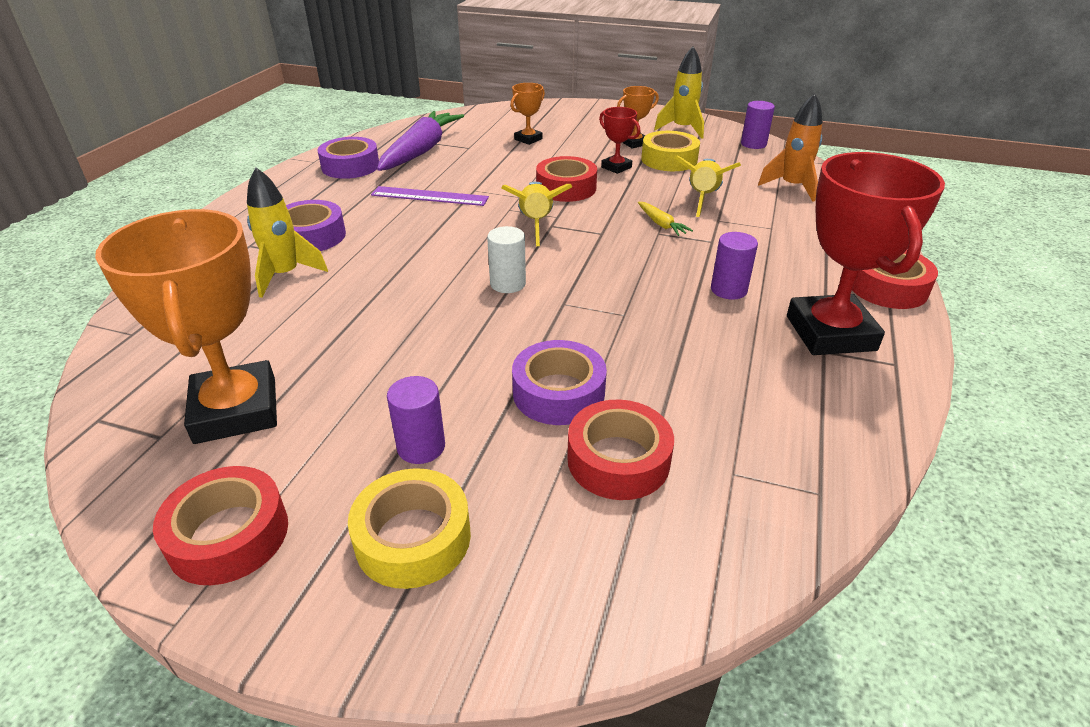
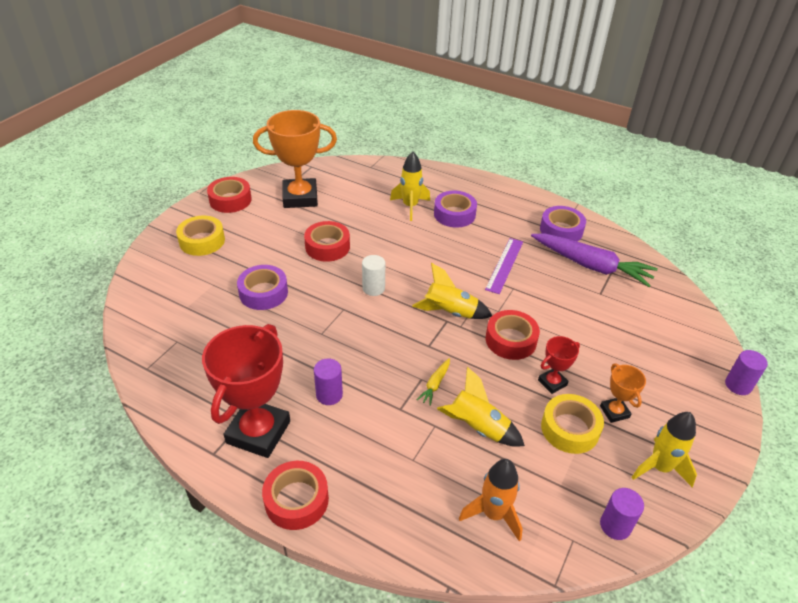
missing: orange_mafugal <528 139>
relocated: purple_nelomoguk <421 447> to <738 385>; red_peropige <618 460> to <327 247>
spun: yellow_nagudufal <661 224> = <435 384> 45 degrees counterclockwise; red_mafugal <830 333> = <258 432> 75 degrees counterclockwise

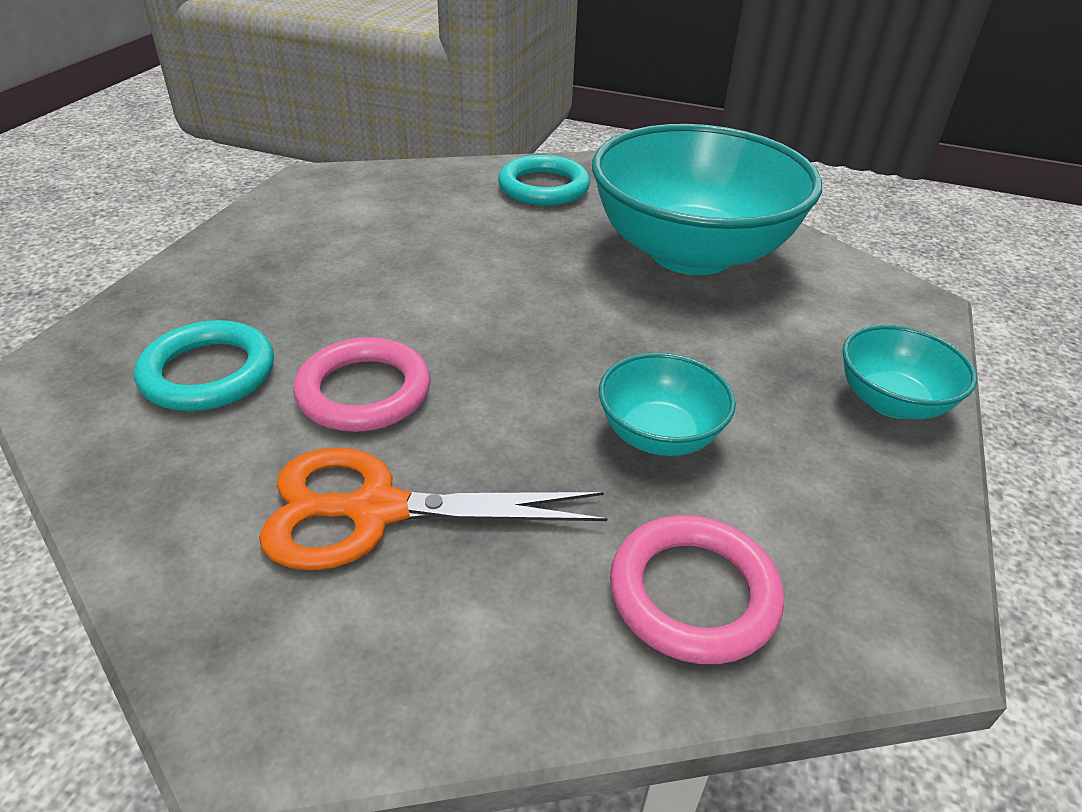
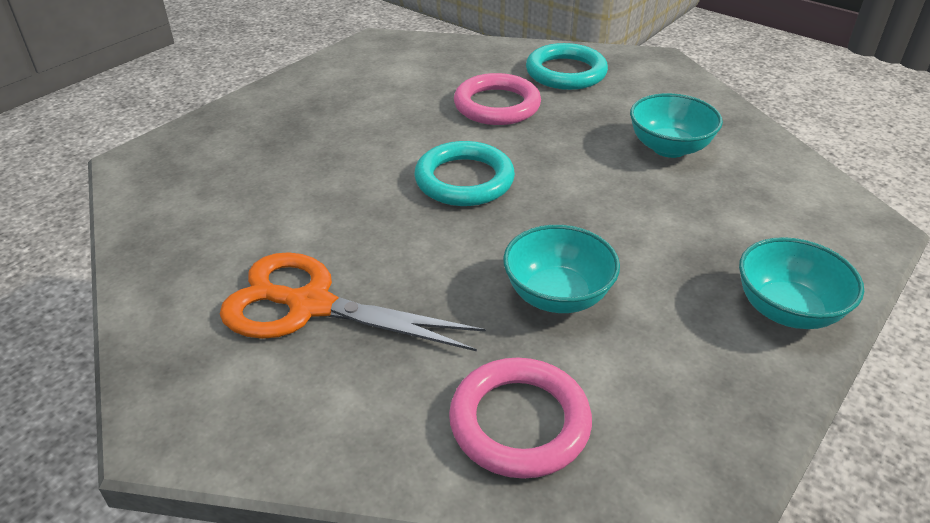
relocated: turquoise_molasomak <208 373> to <464 180>; pink_molasomak <364 391> to <497 105>
size: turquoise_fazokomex <691 252> = <669 148> x0.46

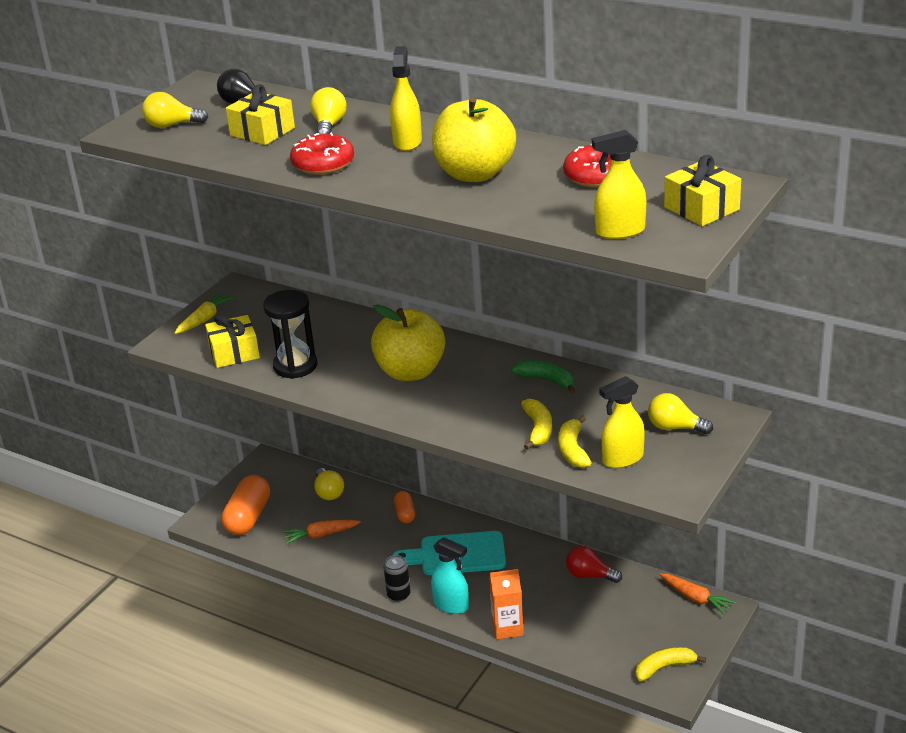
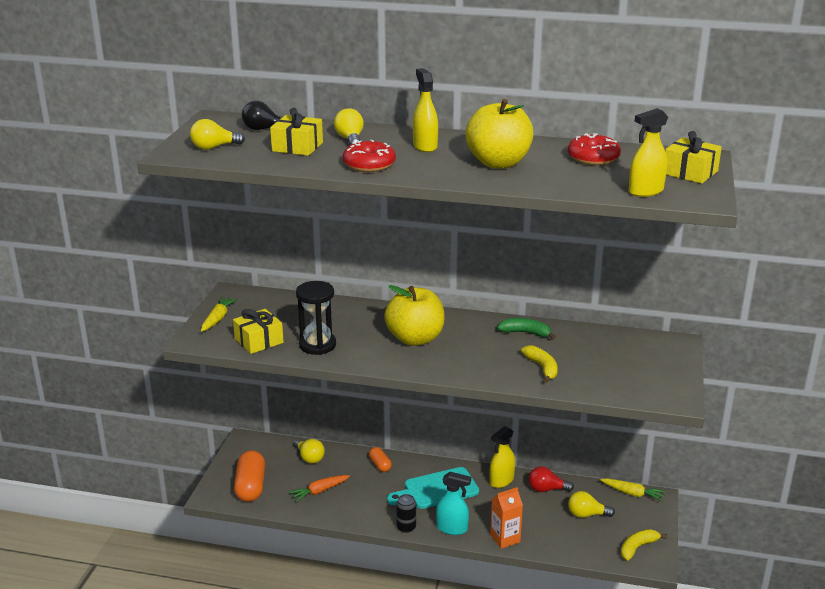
missing: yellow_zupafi <573 450>
relocated: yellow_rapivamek <622 459> to <501 481>; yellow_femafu <675 427> to <586 514>
colour: orange_nagudufal <696 598> to yellow_nagudufal <632 493>

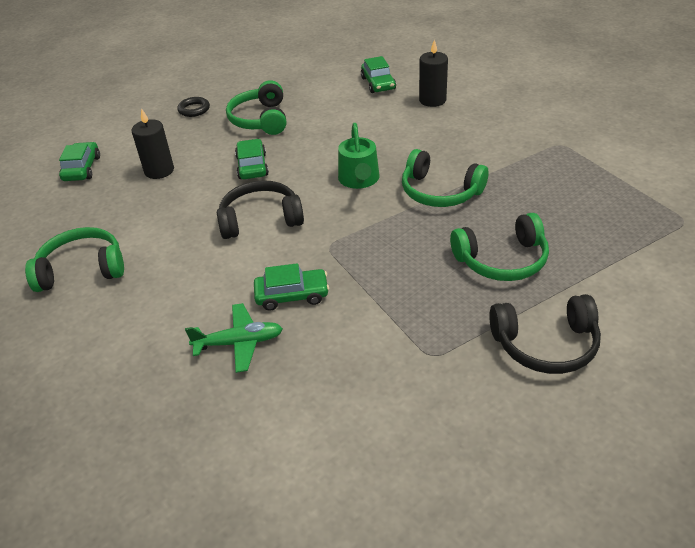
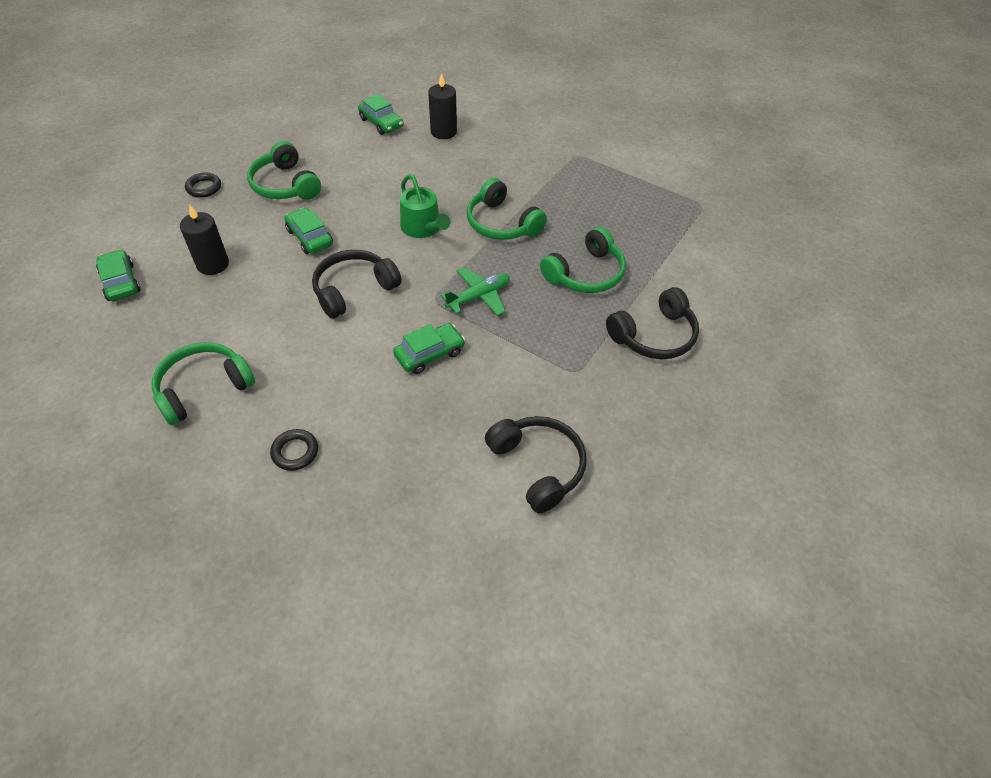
appeared: black_molasomak <295 452>; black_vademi <538 466>
relocated: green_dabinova <239 343> to <479 297>
spun: green_vademi <440 192> = <501 223> 45 degrees clockwise

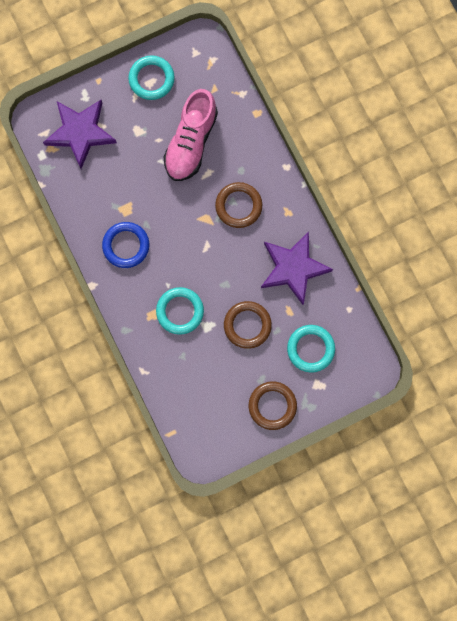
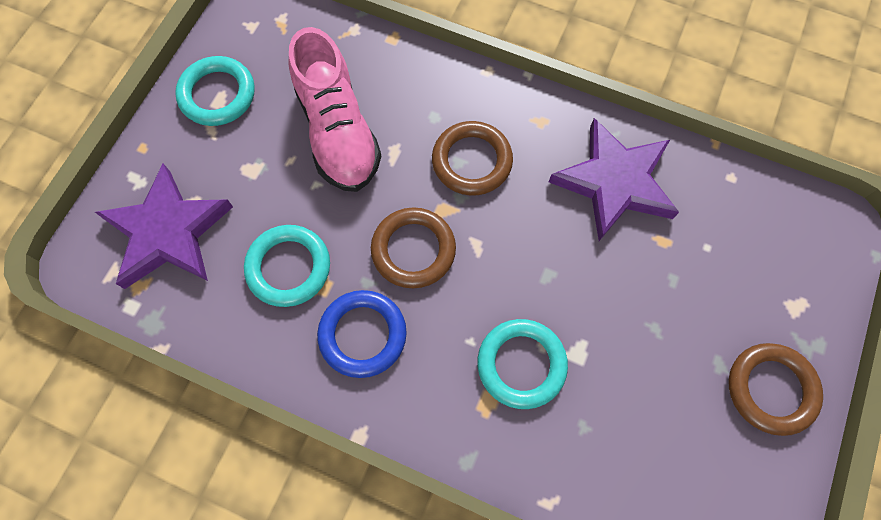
relocated: brown_molasomak <247 325> to <413 250>; turquoise_molasomak <310 349> to <288 267>

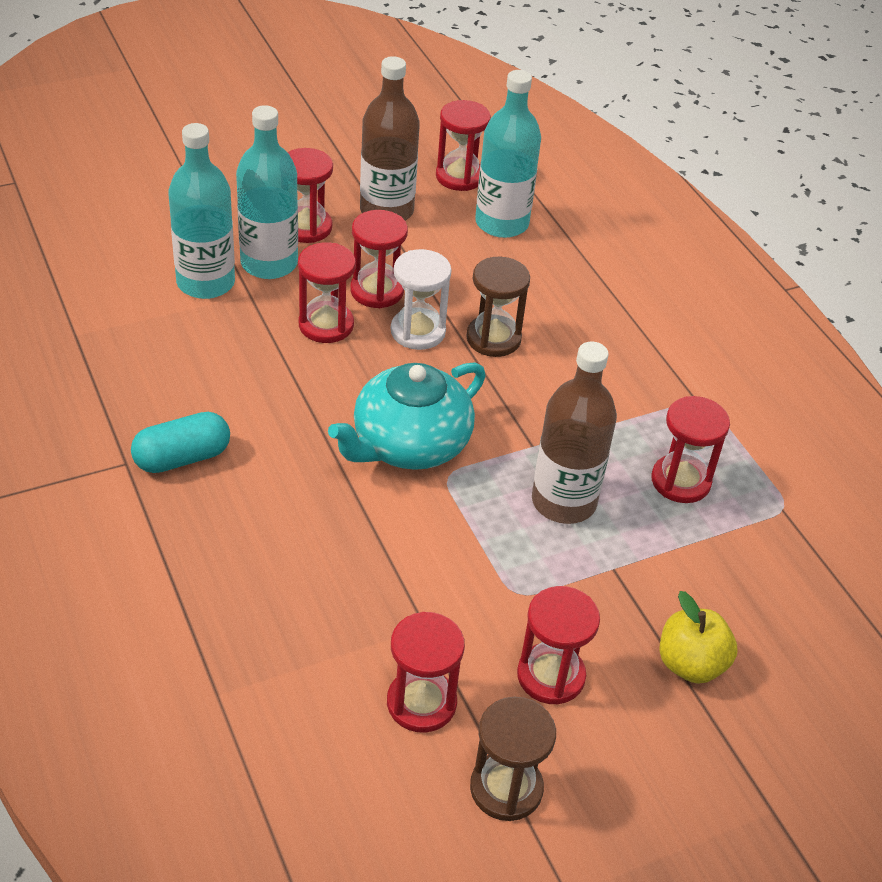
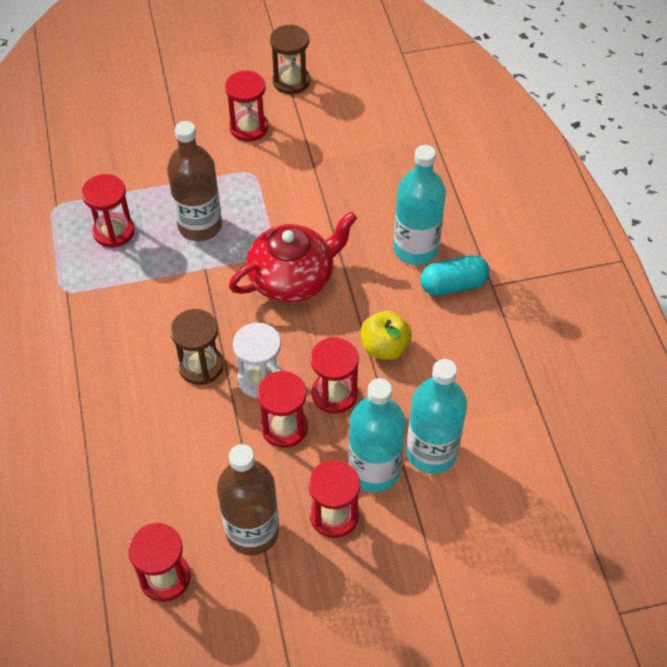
missing: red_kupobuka <421 703>
relocated: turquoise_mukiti <501 223> to <415 249>; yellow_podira <691 664> to <384 347>
colour: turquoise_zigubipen <409 444> to red_zigubipen <292 278>

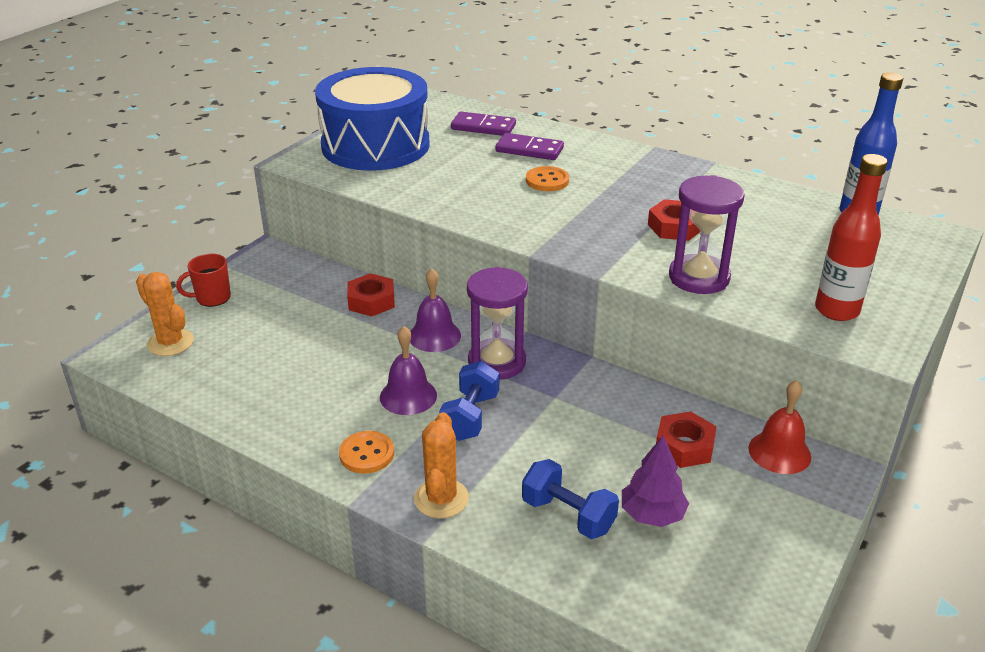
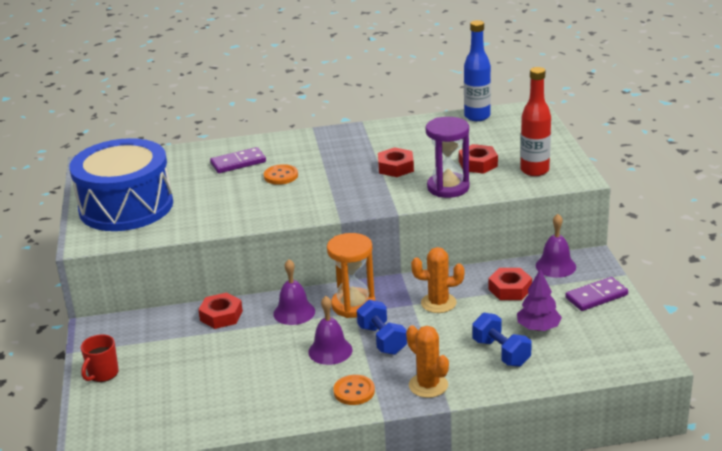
appeared: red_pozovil <478 164>
relocated: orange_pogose <170 343> to <438 303>; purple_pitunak <483 127> to <596 296>
colour: purple_kupobuka <497 362> to orange_kupobuka <353 305>; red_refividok <779 452> to purple_refividok <555 266>
spun: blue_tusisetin <568 515> = <501 352> 60 degrees clockwise

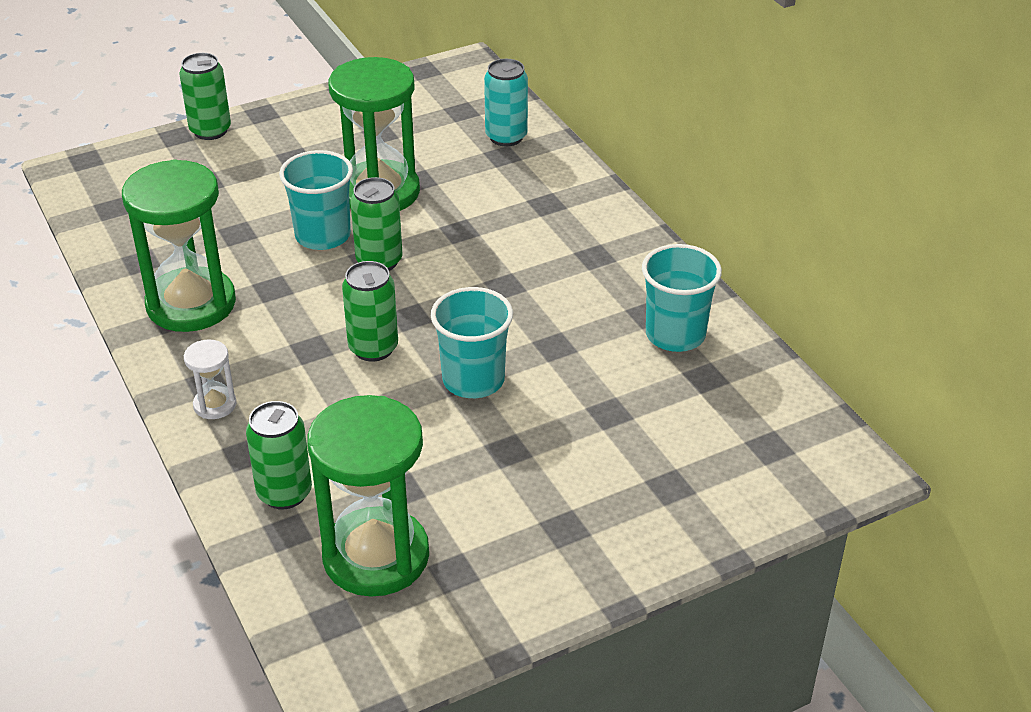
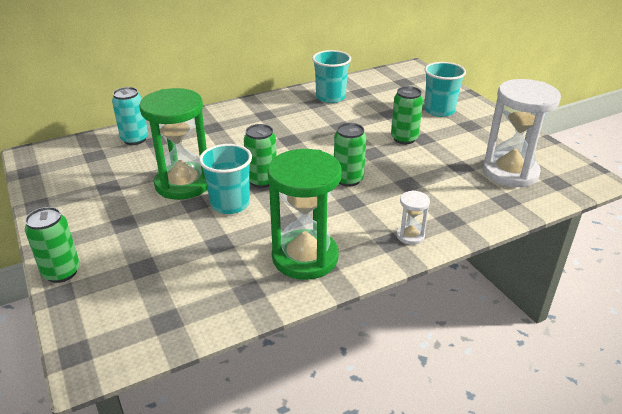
relocated: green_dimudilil <284 493> to <404 138>; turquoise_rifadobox <473 380> to <439 110>
colour: green_kupobuka <376 556> to white_kupobuka <510 172>

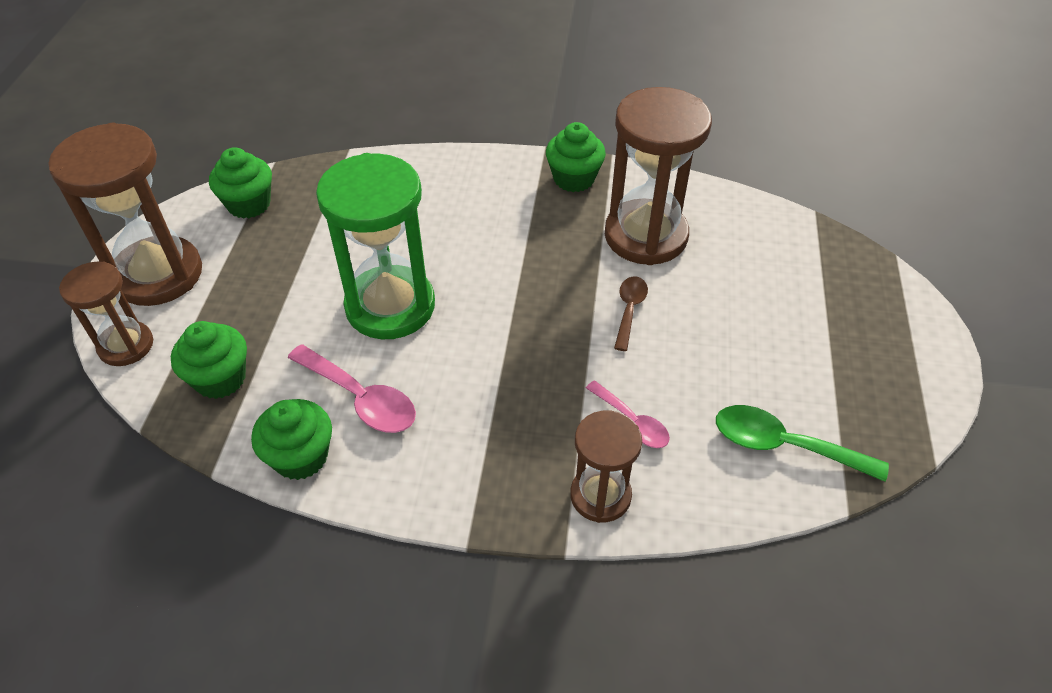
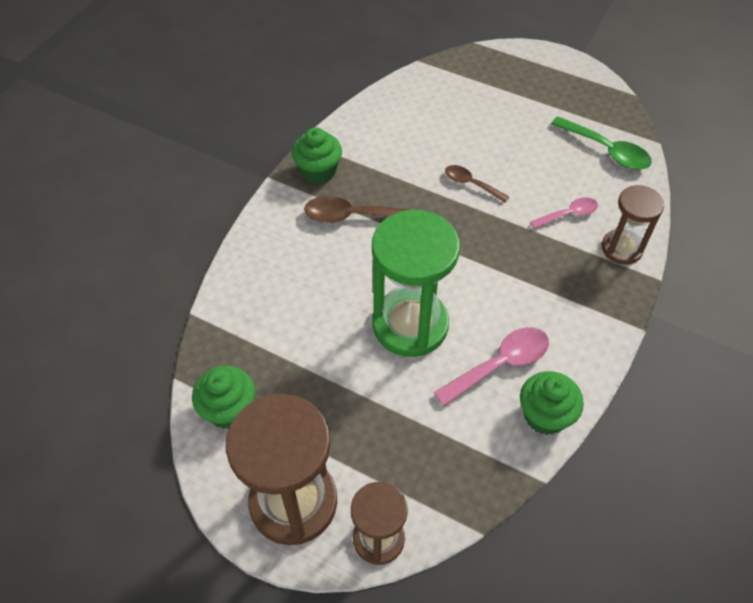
missing: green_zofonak <220 378>; brown_kupobuka <645 236>
appeared: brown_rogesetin <353 216>
spun: green_rogesetin <784 445> = <606 150> 90 degrees counterclockwise

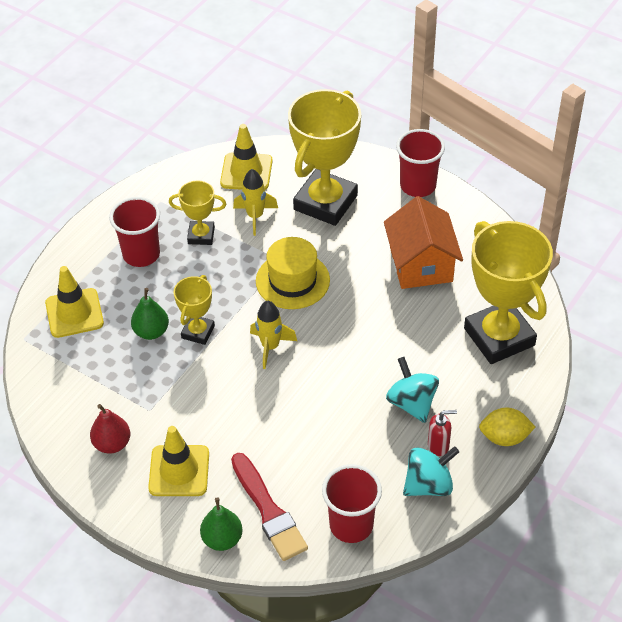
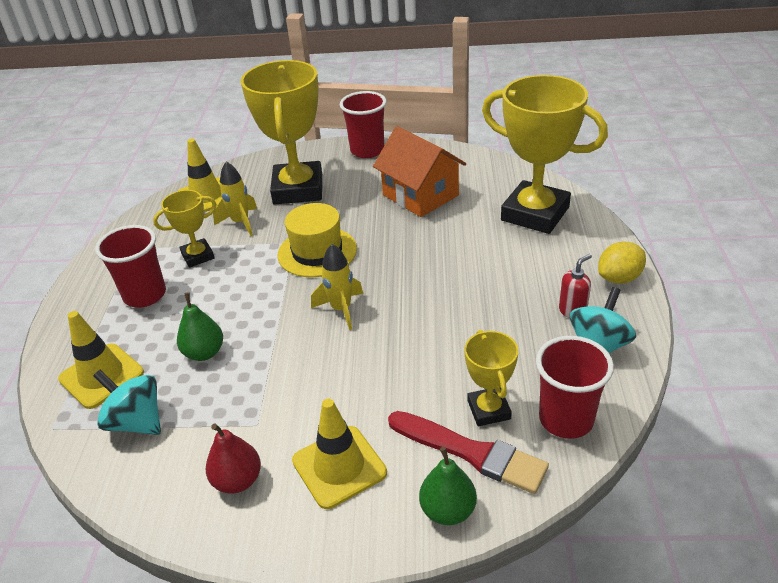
relocated: yellow_mafugal <198 332> to <488 410>; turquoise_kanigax <411 403> to <136 422>

